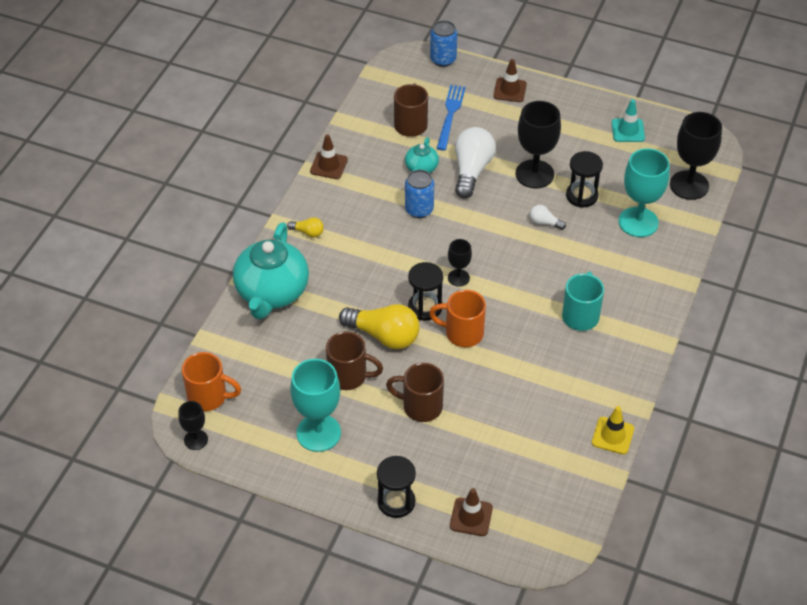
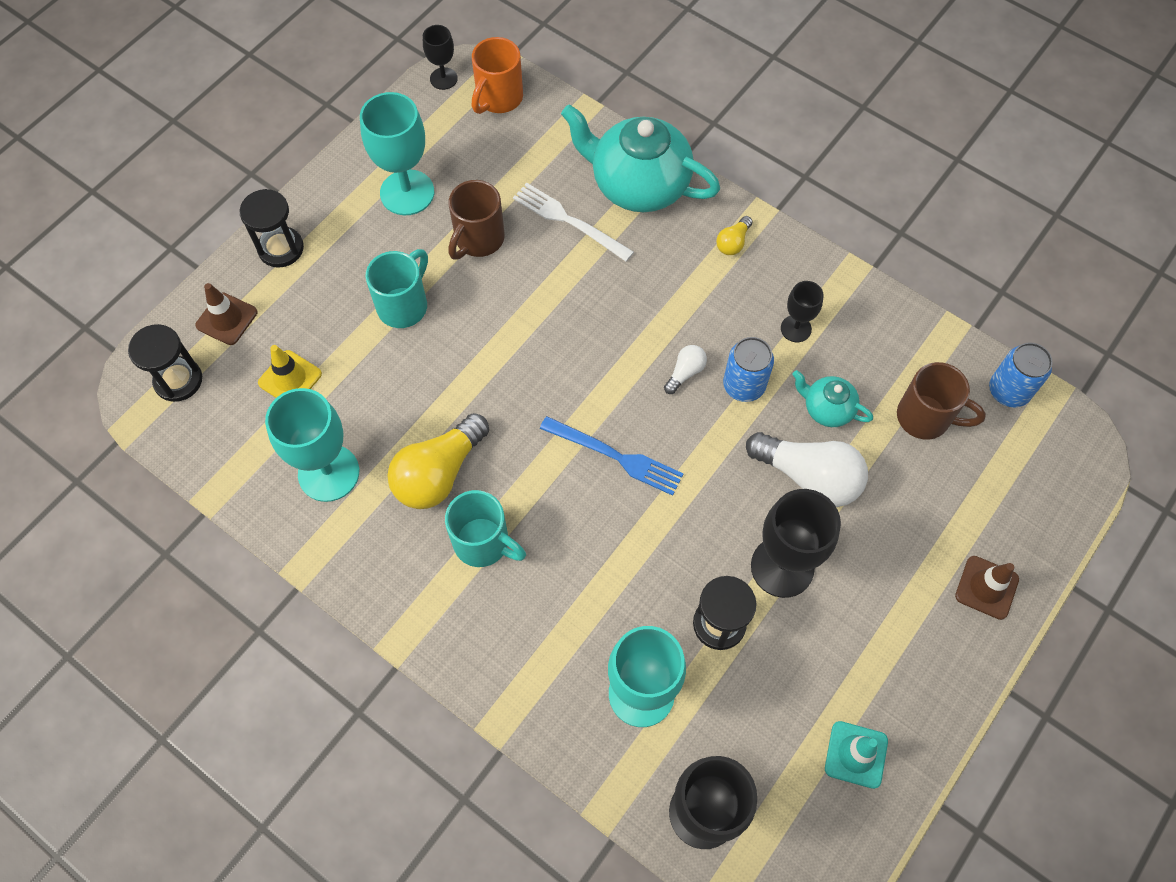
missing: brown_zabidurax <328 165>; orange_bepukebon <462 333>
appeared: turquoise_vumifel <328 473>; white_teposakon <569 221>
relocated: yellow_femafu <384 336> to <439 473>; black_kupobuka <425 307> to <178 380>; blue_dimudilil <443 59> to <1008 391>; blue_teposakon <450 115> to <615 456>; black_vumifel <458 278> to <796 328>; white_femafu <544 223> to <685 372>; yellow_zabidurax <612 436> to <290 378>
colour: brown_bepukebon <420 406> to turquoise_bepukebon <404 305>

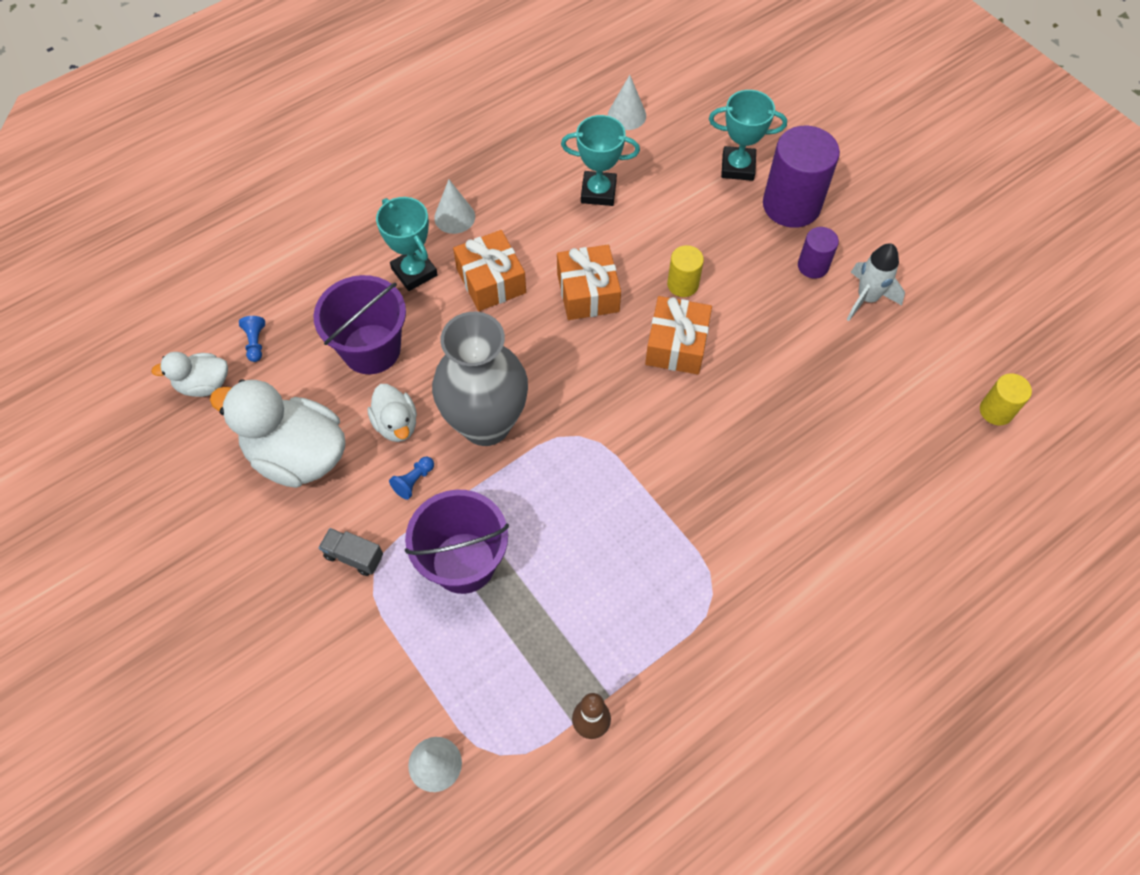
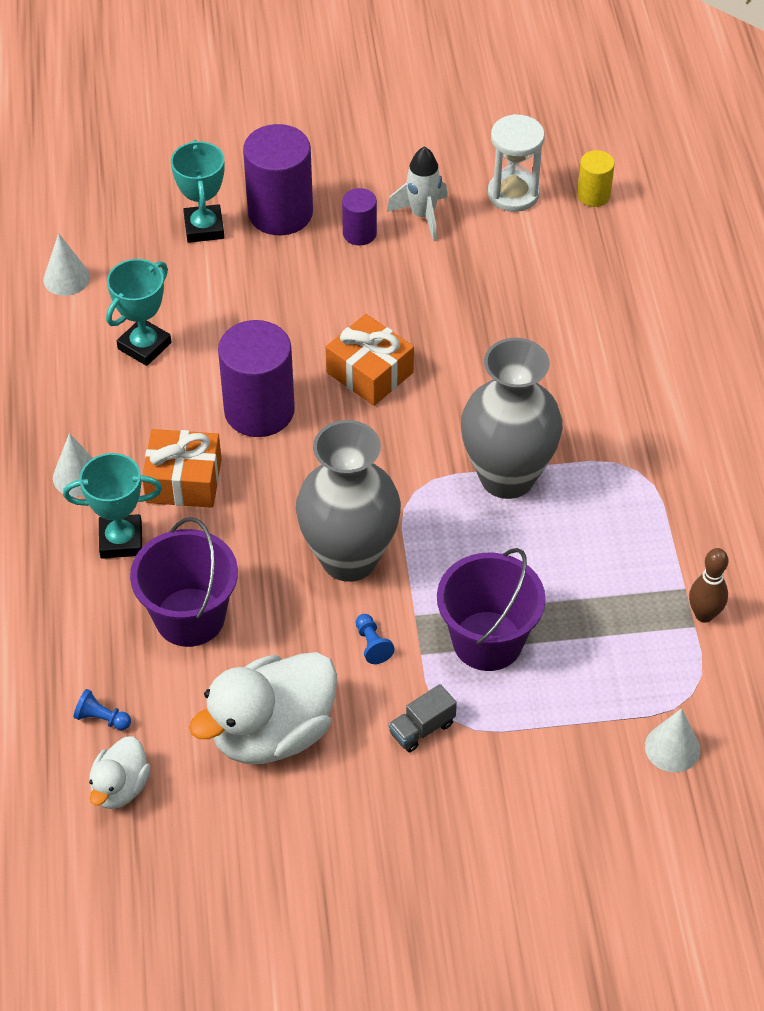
missing: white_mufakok <396 424>; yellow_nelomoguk <682 284>
appeared: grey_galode <507 477>; white_kupobuka <513 194>
exchanged: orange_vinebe <588 292> to purple_nelomoguk <259 410>
spun: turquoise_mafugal <738 167> = <204 228> 45 degrees counterclockwise

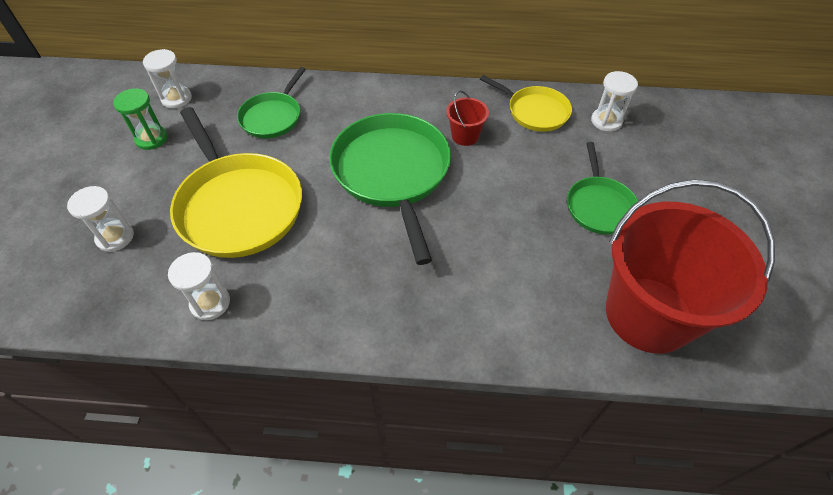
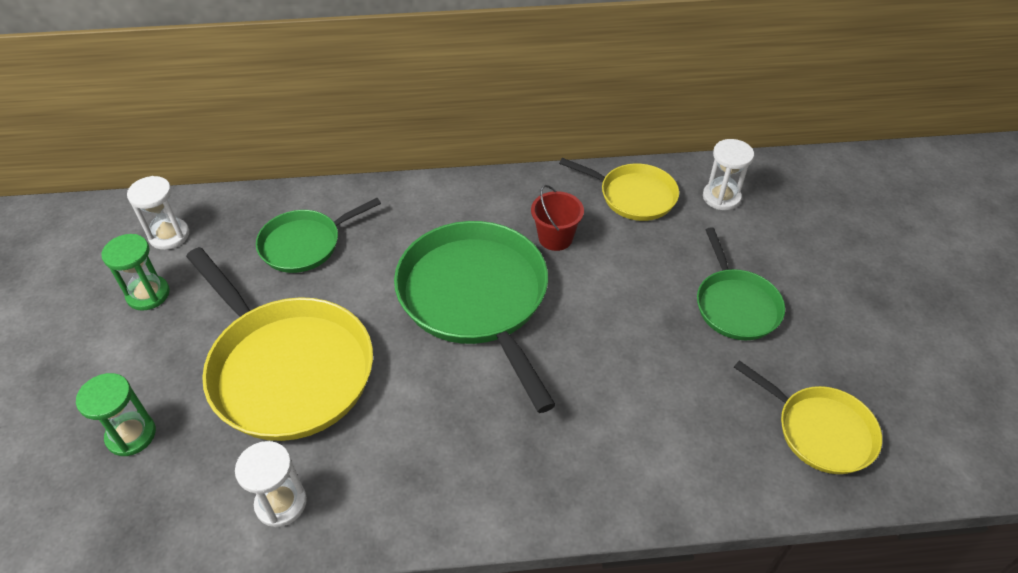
exchanged: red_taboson <648 314> to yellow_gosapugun <820 431>
colour: white_kupobuka <115 237> to green_kupobuka <131 435>
spun: green_gosapugun <272 117> = <304 244> 45 degrees clockwise

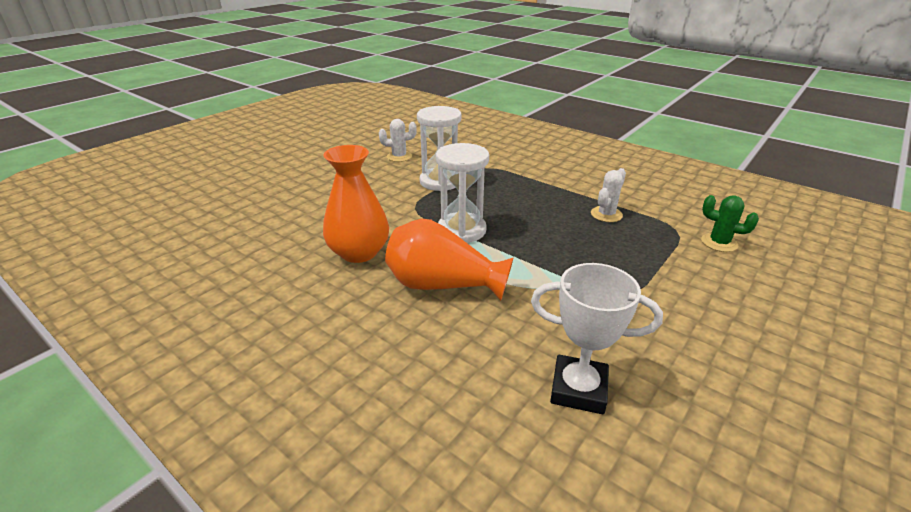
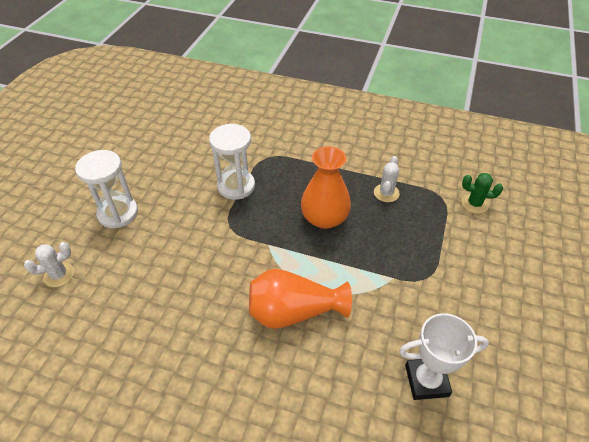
relocated: orange_galode <359 252> to <324 218>; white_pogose <399 157> to <59 275>; white_kupobuka <461 230> to <118 213>

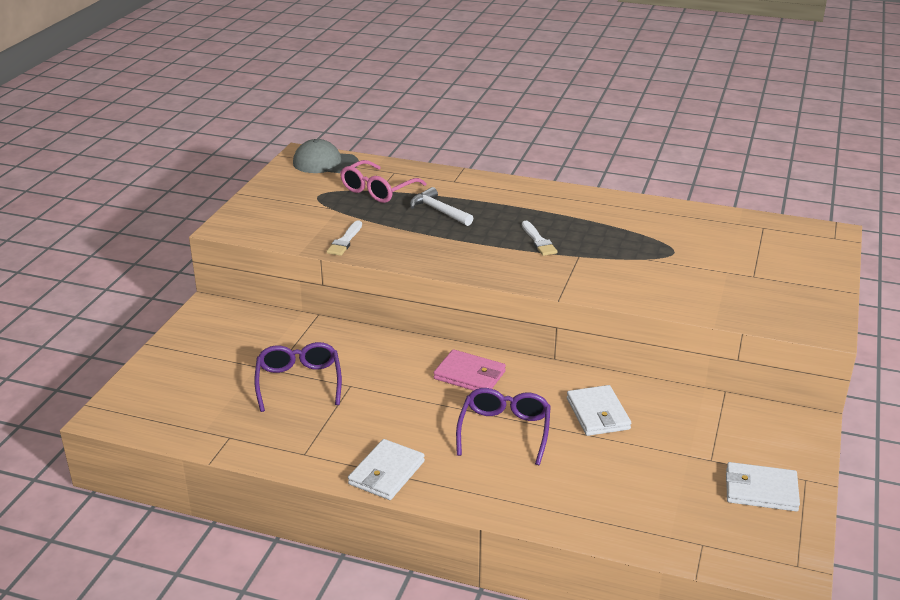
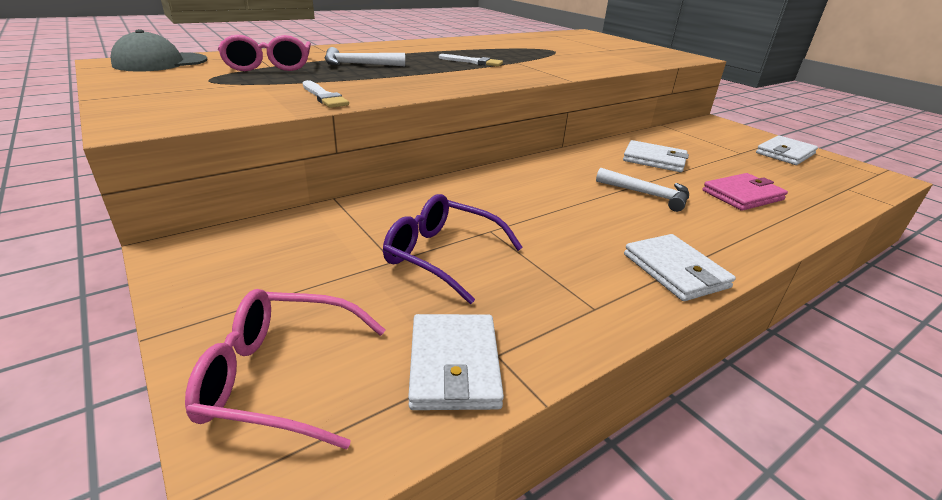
appeared: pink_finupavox <280 377>; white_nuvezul <454 365>
relocated: pink_nuvezul <470 375> to <742 195>
exchanged: purple_finupavox <504 431> to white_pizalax <647 195>

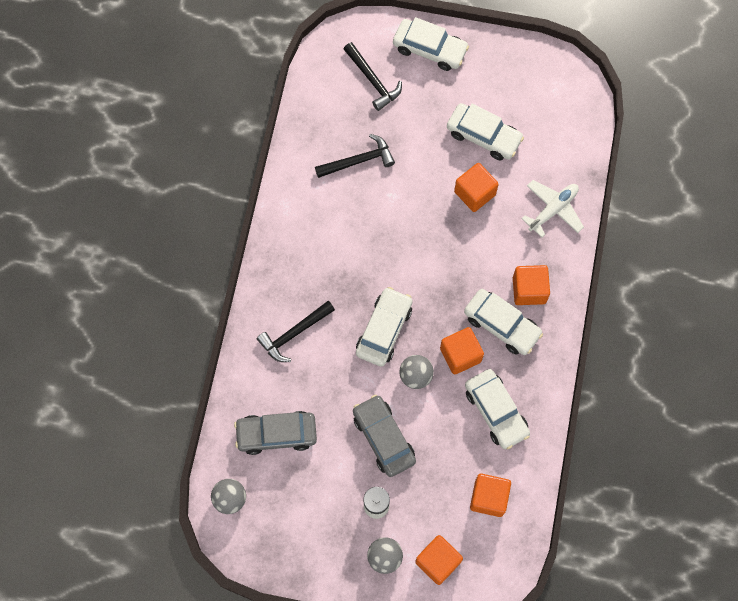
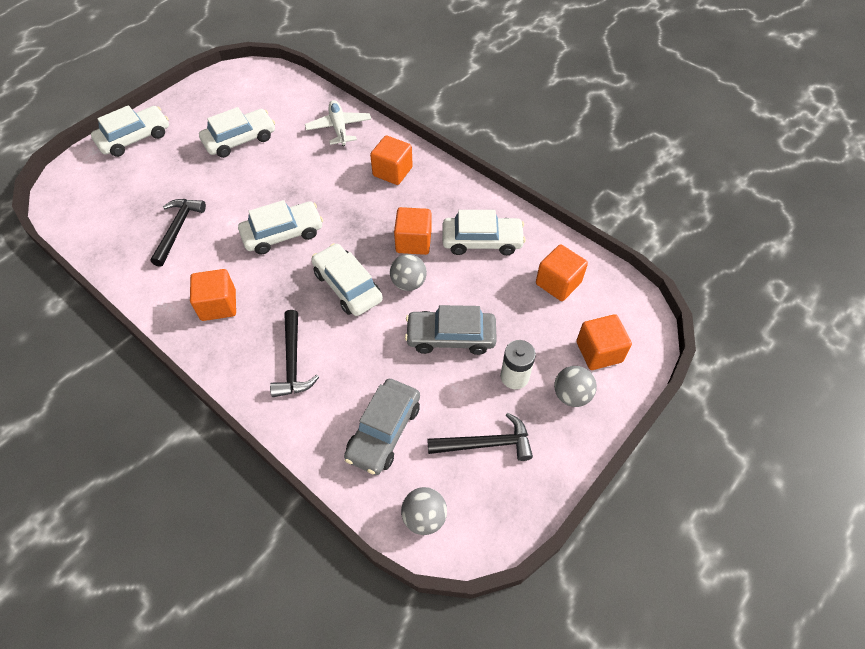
relocated: black_pizalax <373 80> to <485 444>; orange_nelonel <474 193> to <218 305>; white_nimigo <502 325> to <283 234>

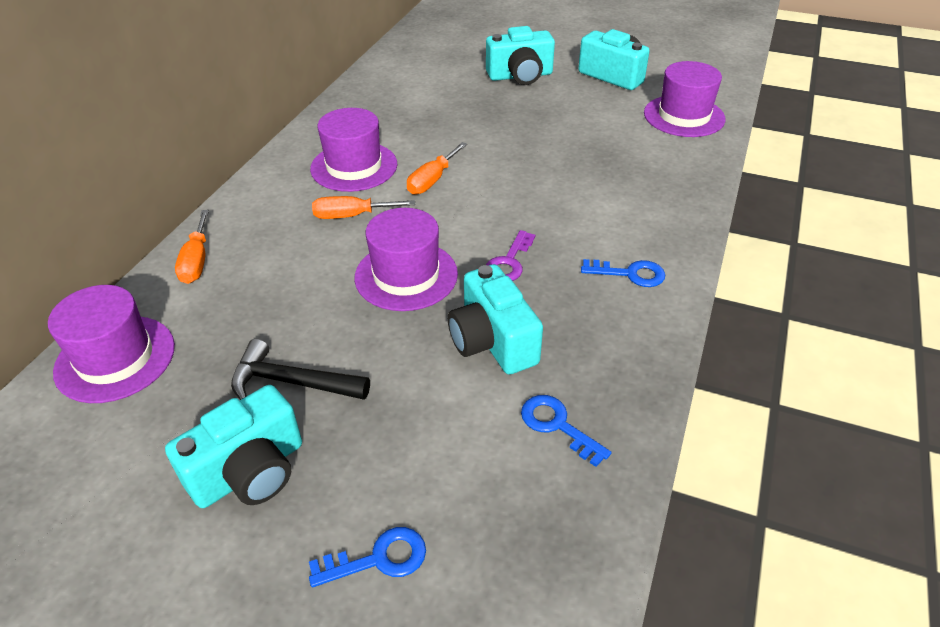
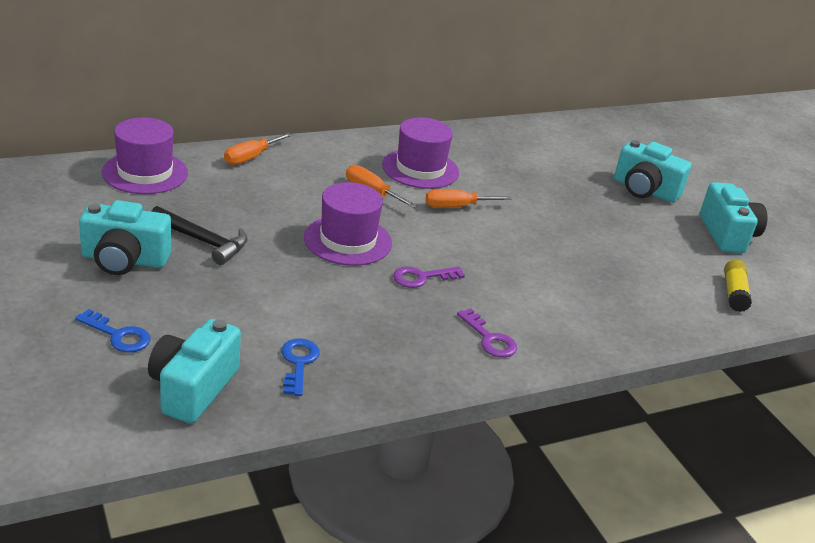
relocated: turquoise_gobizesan <492 341> to <193 388>
exchanged: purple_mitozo <684 116> to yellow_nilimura <734 293>
colour: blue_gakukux <630 274> to purple_gakukux <489 339>
spun: black_pizalax <292 382> = <203 241> 150 degrees clockwise

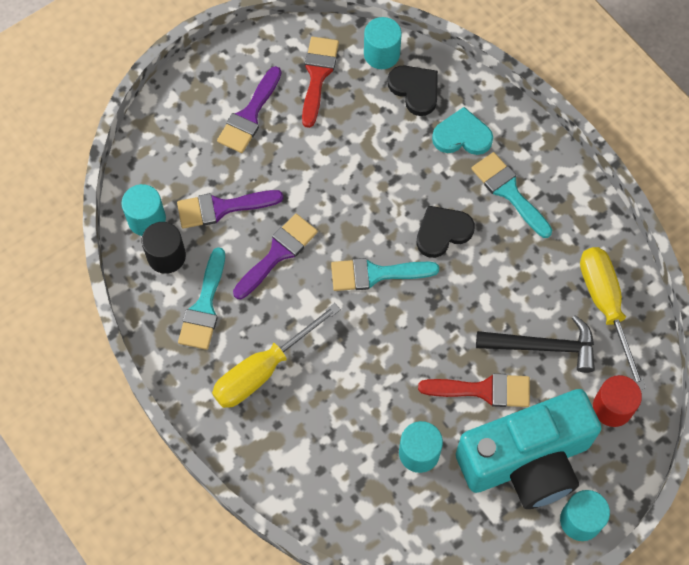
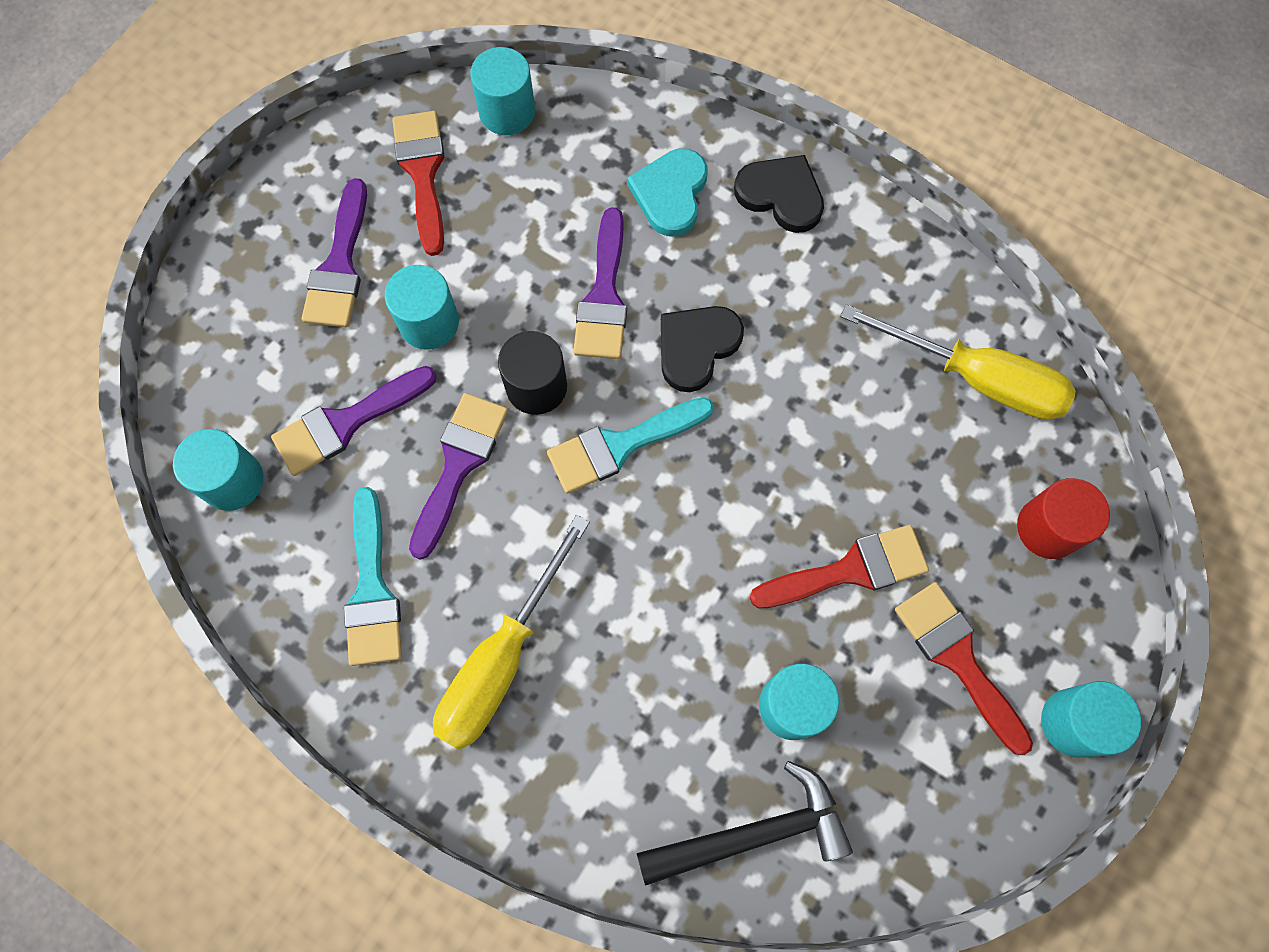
missing: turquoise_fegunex <508 191>
appeared: turquoise_nelomoguk <429 322>; purple_fegunex <604 297>
relocated: black_nelomoguk <166 256> to <536 386>; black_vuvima <415 90> to <781 195>; black_pizalax <543 346> to <753 833>
exchanged: turquoise_gobizesan <526 461> to red_fegunex <957 658>
spun: turquoise_vuvima <462 135> = <670 194> 60 degrees counterclockwise; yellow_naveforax <605 306> = <976 378> 150 degrees clockwise

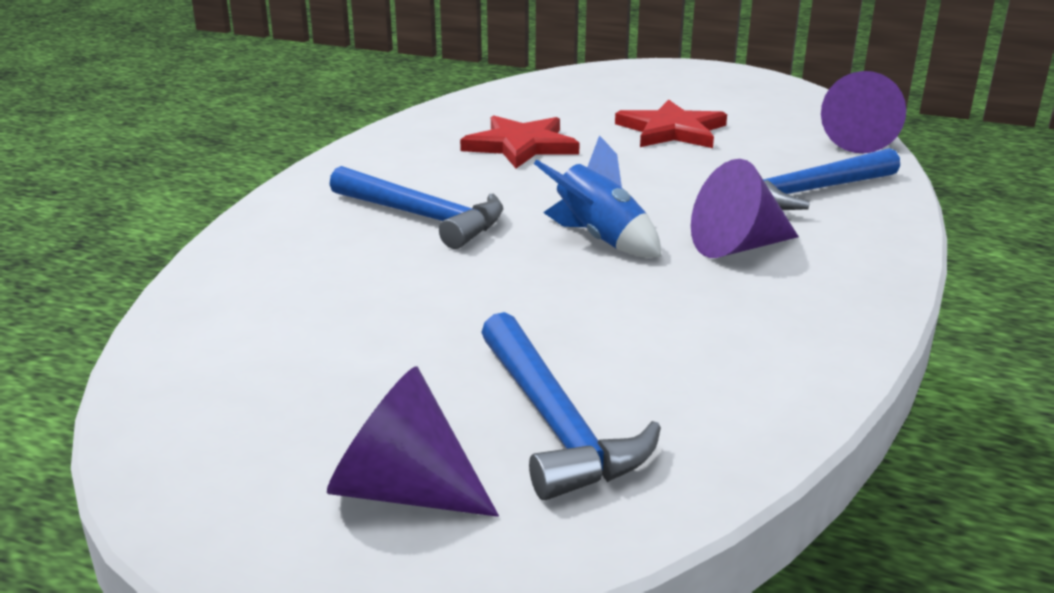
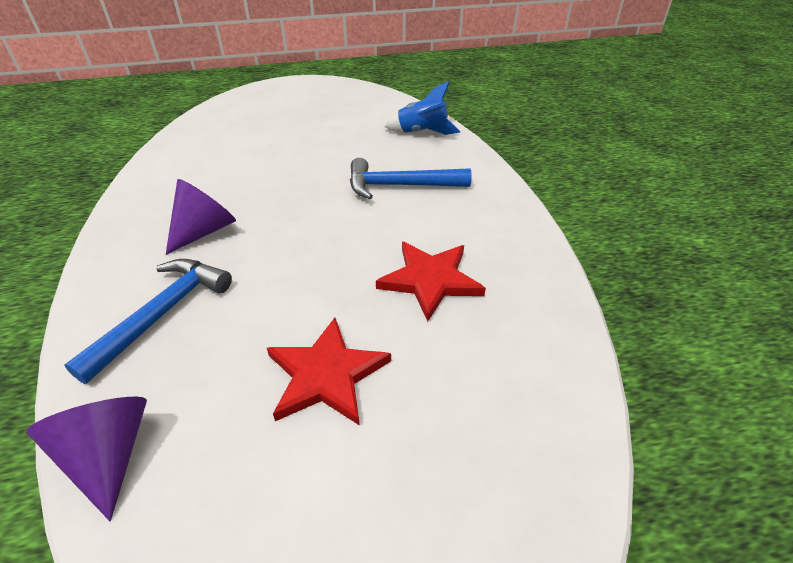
missing: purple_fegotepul <403 490>; blue_pizalax <555 423>
relocated: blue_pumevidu <599 239> to <422 132>

